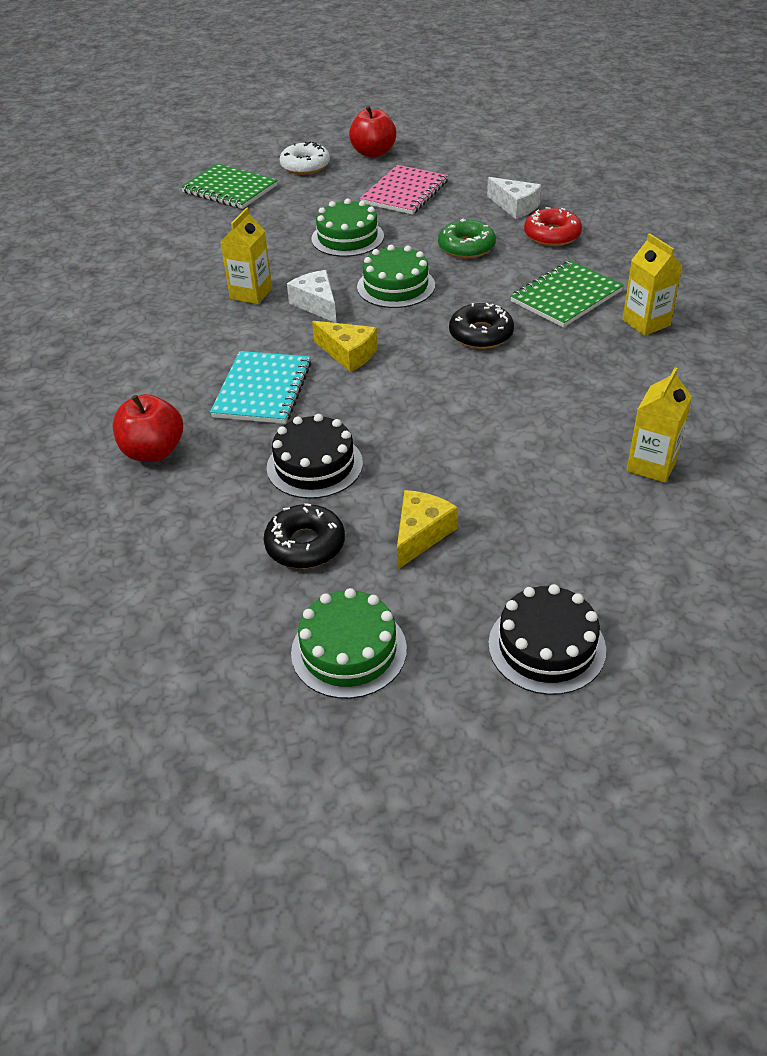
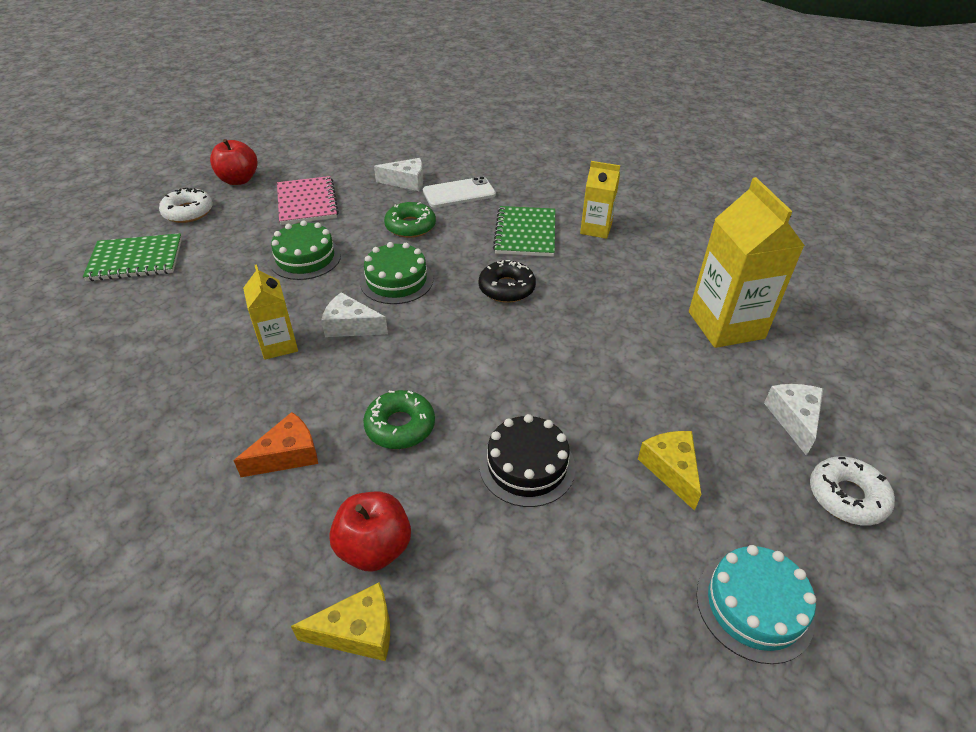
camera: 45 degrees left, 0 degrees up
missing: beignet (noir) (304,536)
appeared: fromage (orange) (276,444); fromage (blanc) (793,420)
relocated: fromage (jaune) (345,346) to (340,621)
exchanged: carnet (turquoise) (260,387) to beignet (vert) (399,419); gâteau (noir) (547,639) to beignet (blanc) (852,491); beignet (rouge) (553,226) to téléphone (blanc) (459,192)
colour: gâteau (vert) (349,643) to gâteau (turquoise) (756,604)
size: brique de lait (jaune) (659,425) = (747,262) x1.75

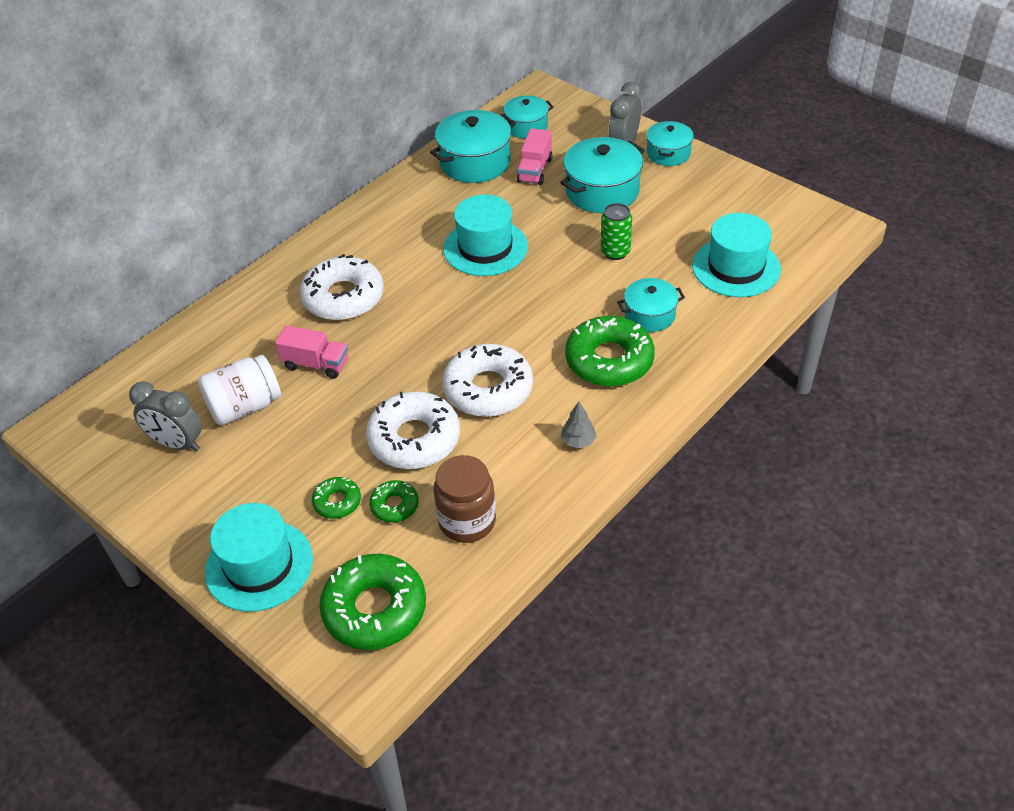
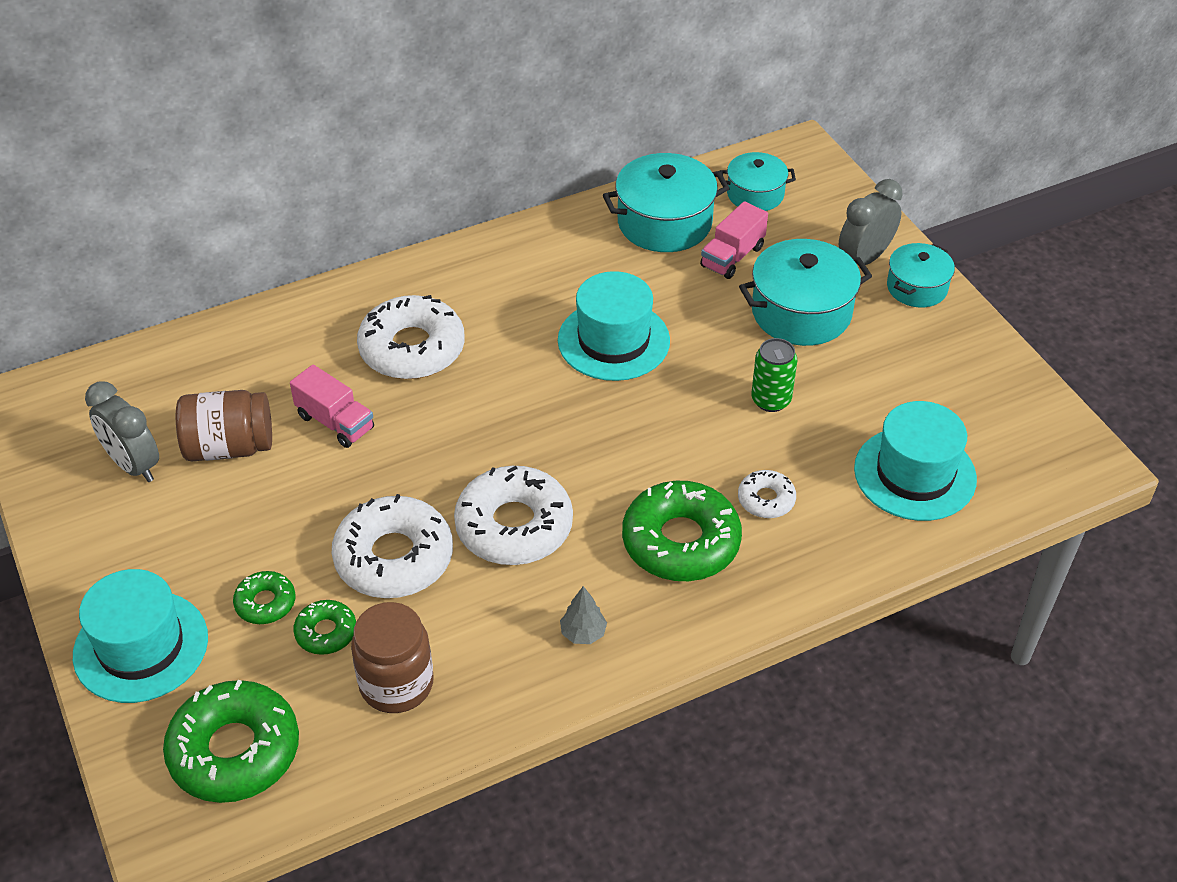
camera: 20 degrees right, 0 degrees up
exchanged: marmite (turquoise) (651,305) to beignet (blanc) (767,494)
colour: bocal (blanc) (239,390) to bocal (marron) (224,425)

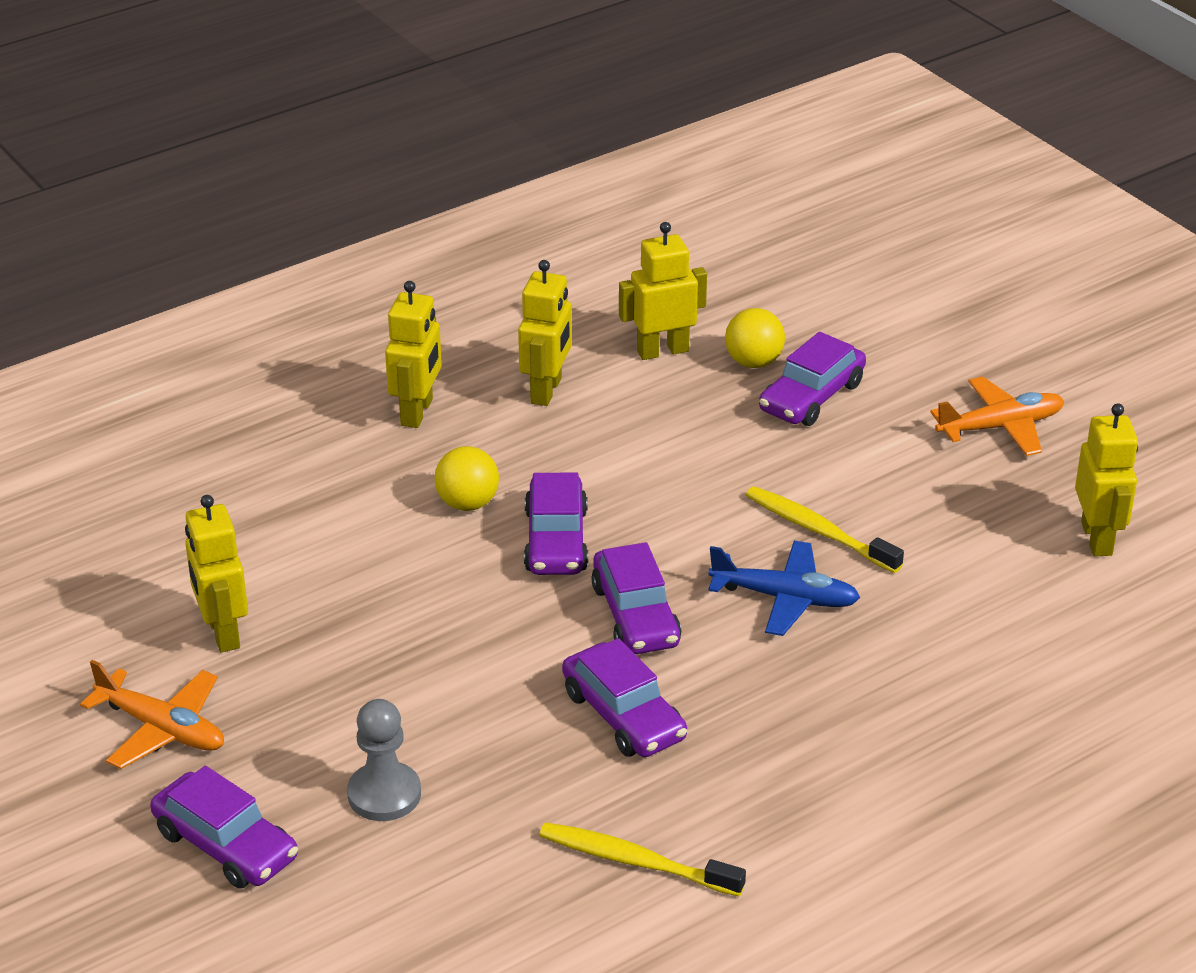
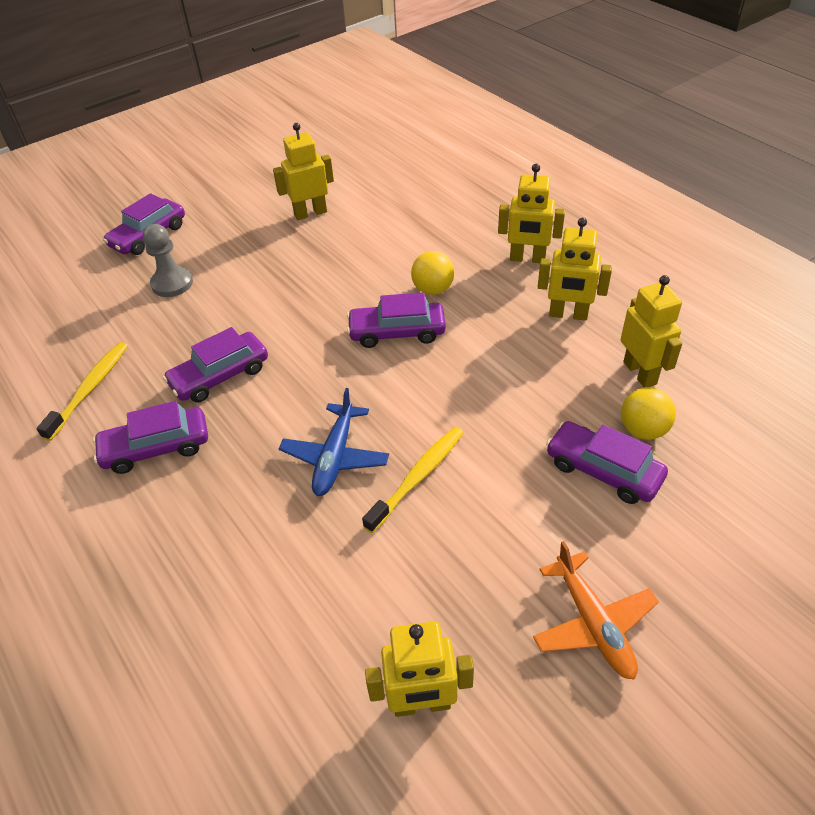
camera: 90 degrees right, 10 degrees up
missing: avion (orange) (152,714)
relocated: voiture (violet) (636,598) to (150,437)

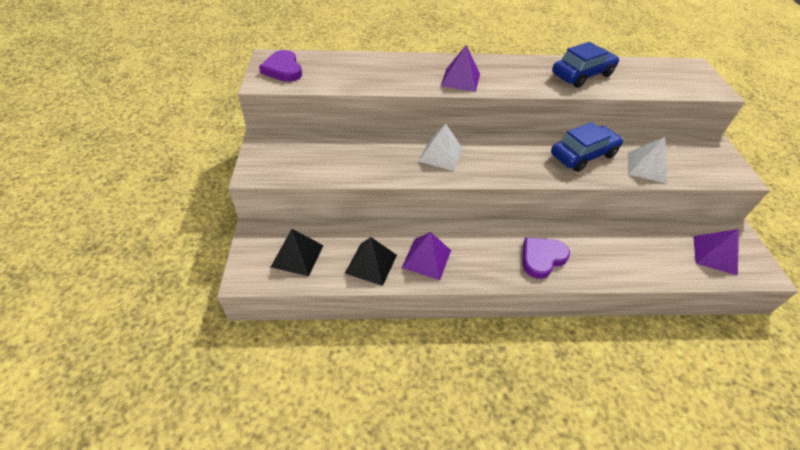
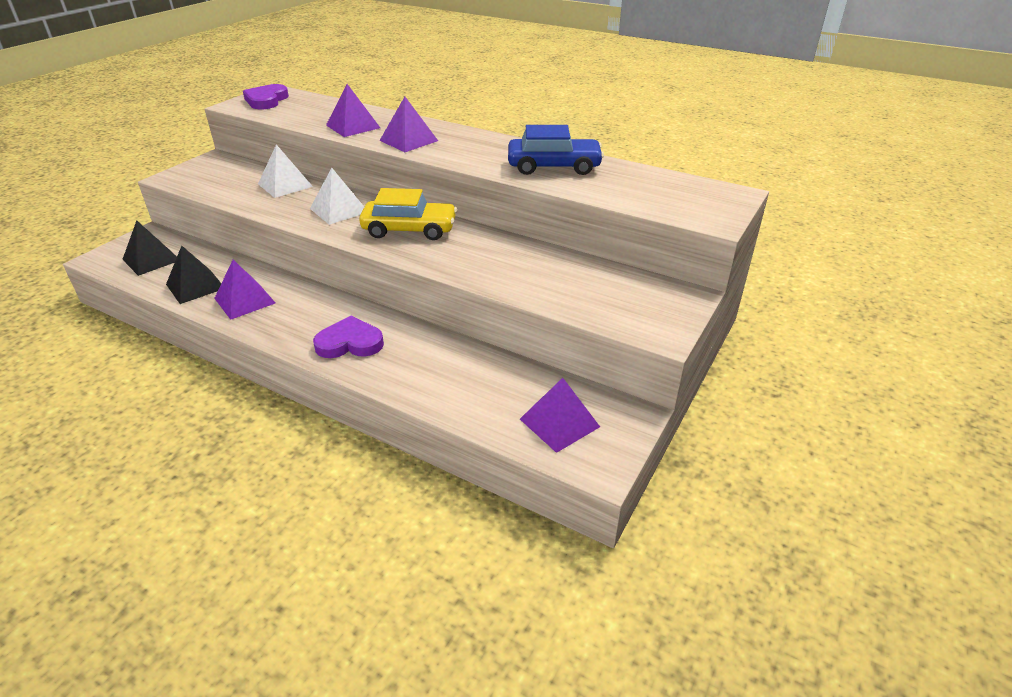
camera: 35 degrees right, 10 degrees down
missing: voiture (bleu) (587,147)
appeared: pyramide (violet) (353,110); voiture (jaune) (408,214)
relocated: pyramide (blanc) (647,160) to (285,171)

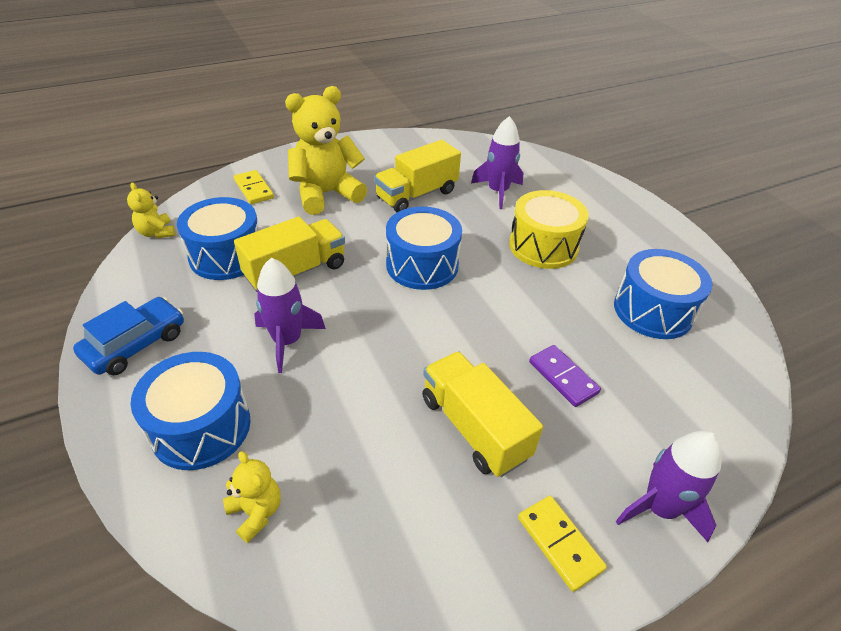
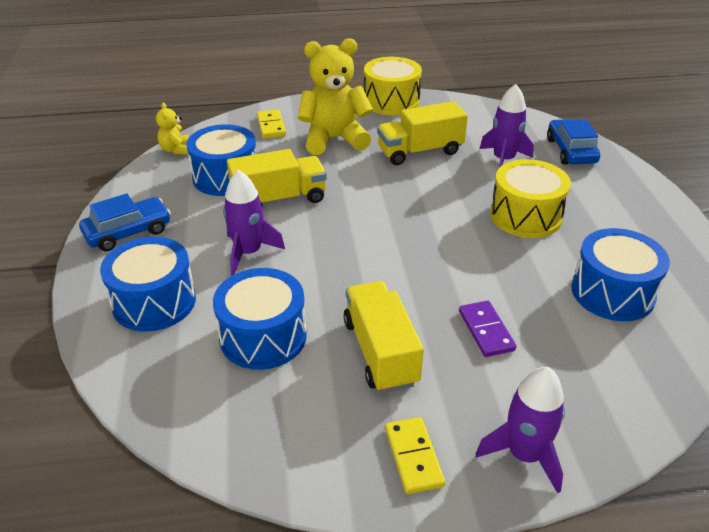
camera: 20 degrees right, 5 degrees down
missing: ours en peluche (jaune) (252,497)
appeared: tambour (jaune) (393,86); voiture (bleu) (573,142)
relocated: tambour (bleu) (424,248) to (260,319)

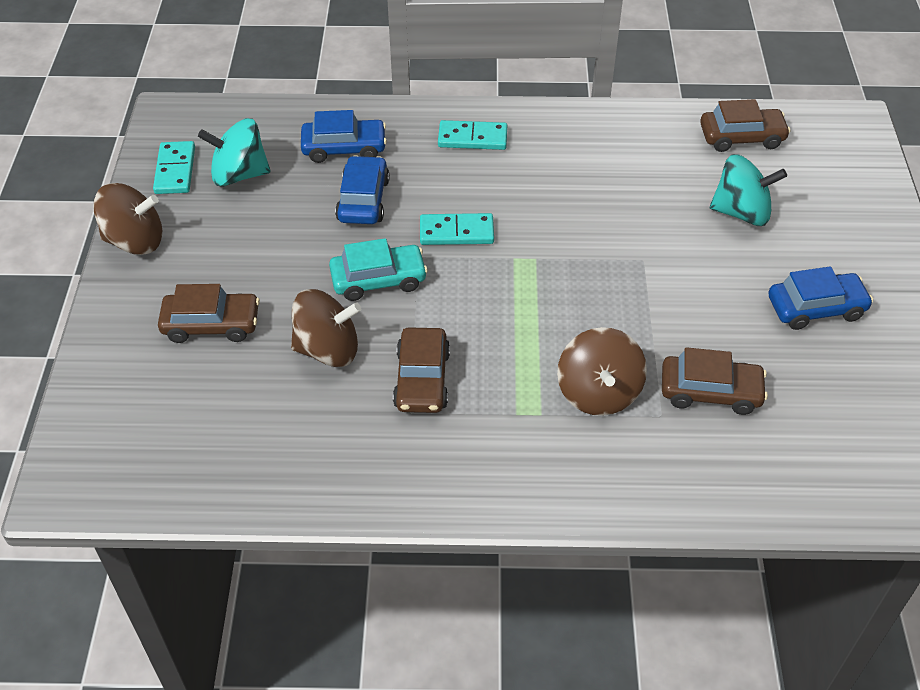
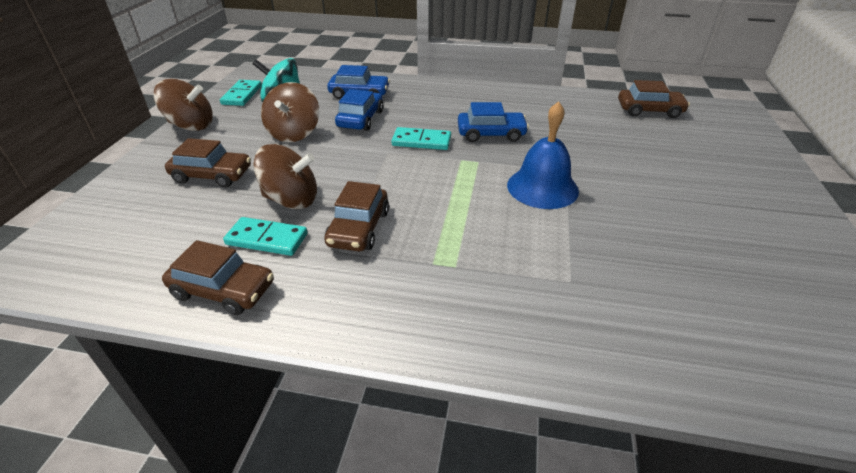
camera: 10 degrees right, 10 degrees down
missing: voiture (turquoise) (378,269); toupie (turquoise) (748,190)
appeared: cloche (bleu) (543,155)
relocated: domino (turquoise) (472,135) to (265,236); toupie (marron) (602,371) to (290,112); voiture (marron) (715,381) to (218,277); voiture (bleu) (820,298) to (493,122)

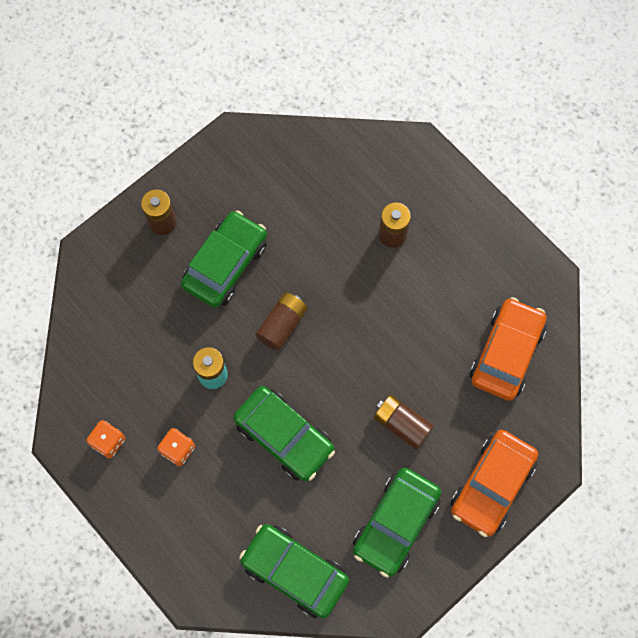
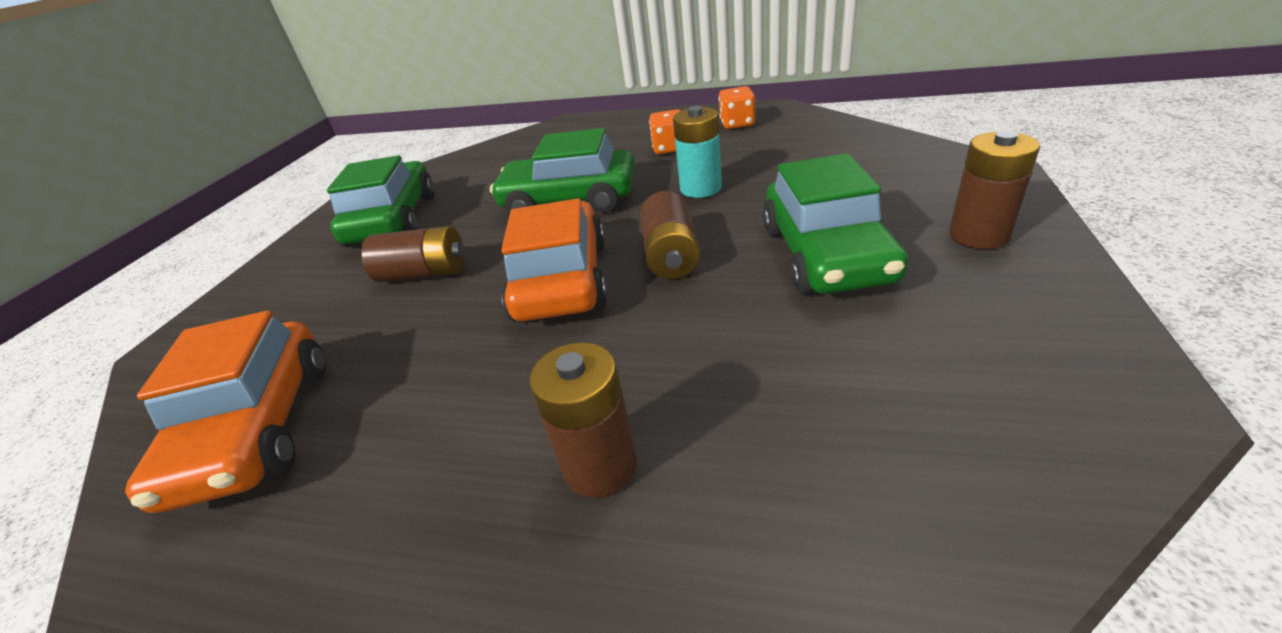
camera: 150 degrees right, 35 degrees down
missing: voiture (vert) (294,571)
relocated: voiture (orange) (494,483) to (554,259)

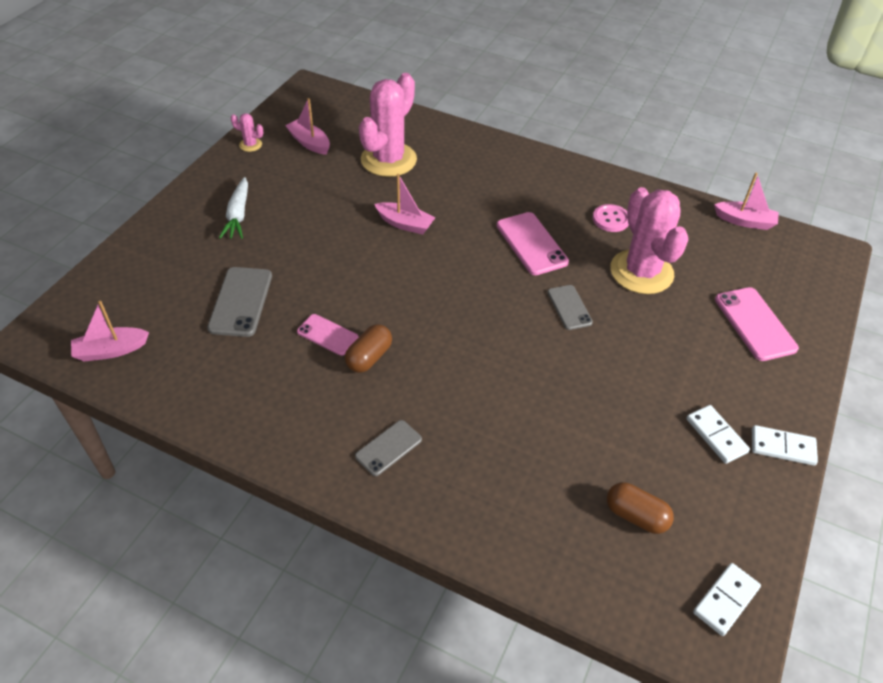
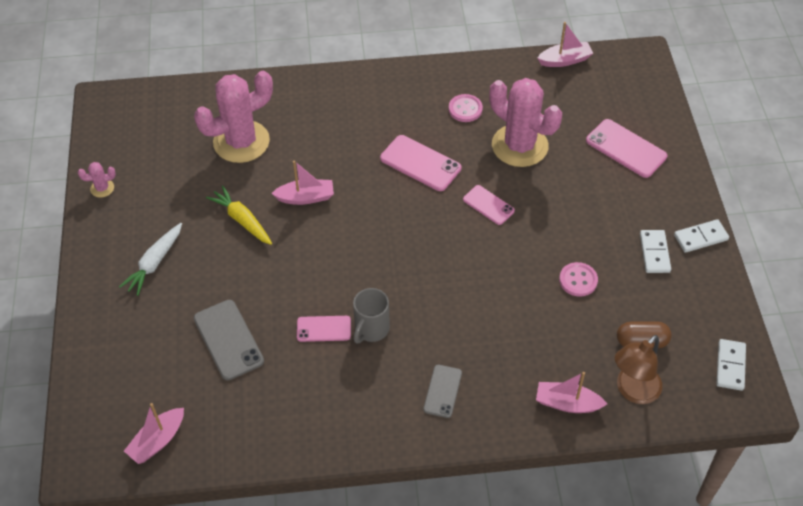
camera: 30 degrees left, 5 degrees up
appeared: carotte (jaune) (239,215); bouton (rose) (578,279); lampe (marron) (638,369)
relocated: bateau (rose) (307,126) to (571,392)
exchanged: gélule (marron) (368,348) to tasse (gris) (371,315)
colour: téléphone (gris) (570,307) to téléphone (rose) (489,205)
spun: carotte (blanc) (233,208) = (150,259) 60 degrees clockwise; cactus (rose) (388,125) = (233,117) 60 degrees clockwise; domino (blanc) (718,434) = (655,251) 60 degrees clockwise

